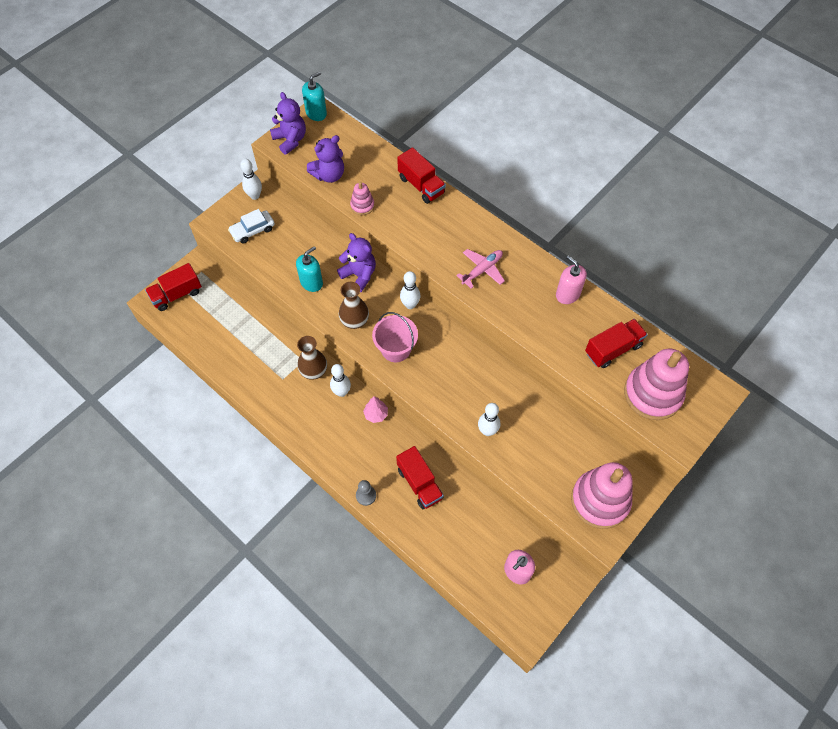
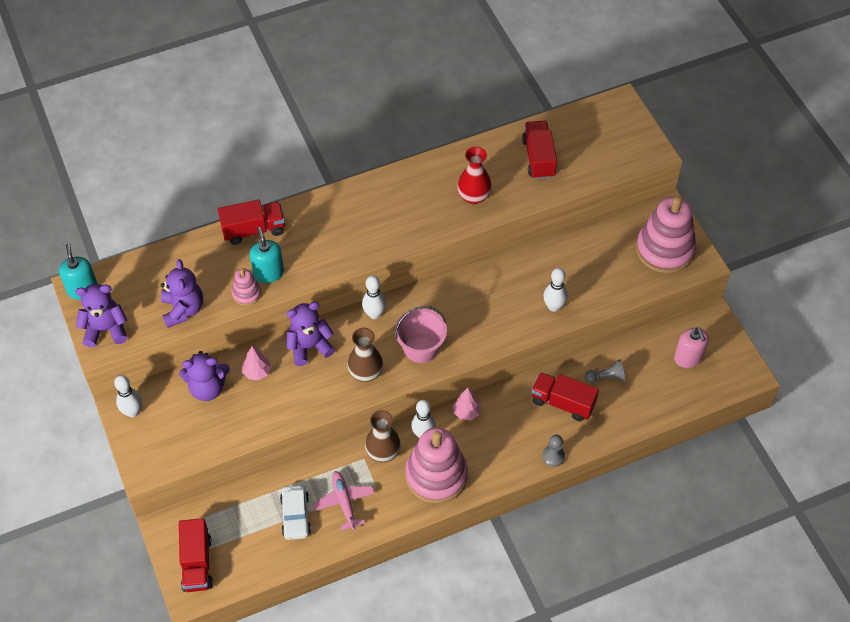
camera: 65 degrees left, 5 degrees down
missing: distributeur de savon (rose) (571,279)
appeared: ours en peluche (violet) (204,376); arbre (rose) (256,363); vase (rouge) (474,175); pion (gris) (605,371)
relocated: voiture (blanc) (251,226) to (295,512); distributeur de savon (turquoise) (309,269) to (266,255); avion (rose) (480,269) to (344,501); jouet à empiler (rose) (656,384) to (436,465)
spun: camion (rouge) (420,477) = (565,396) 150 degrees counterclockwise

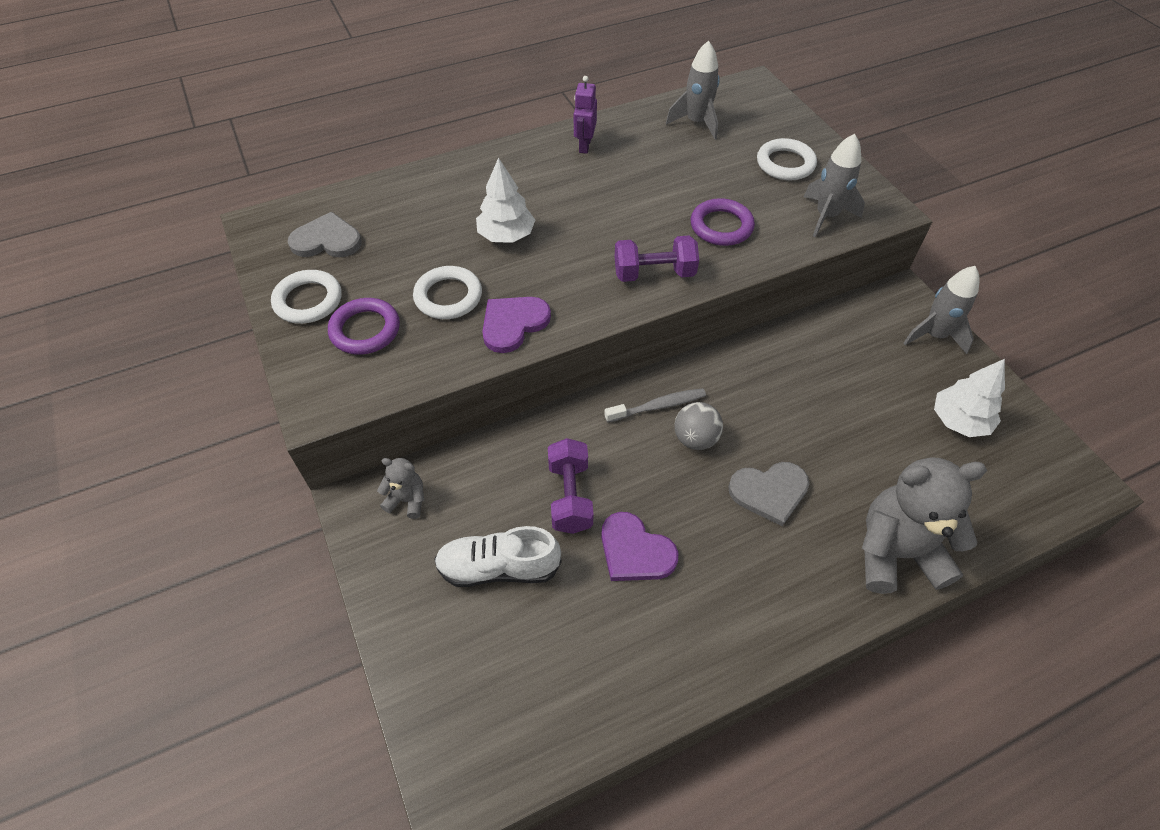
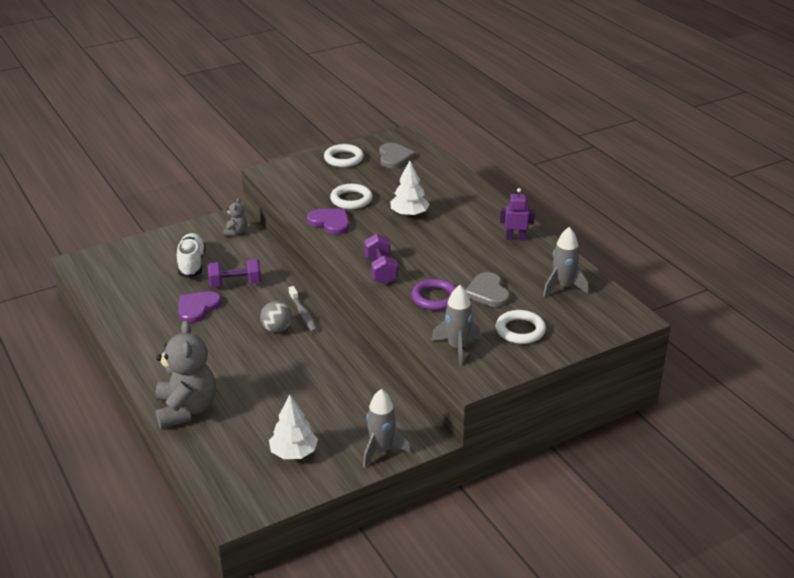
camera: 85 degrees right, 20 degrees down
missing: anneau (violet) (364,326)
relocated: cœur (gris) (768,494) to (488,289)

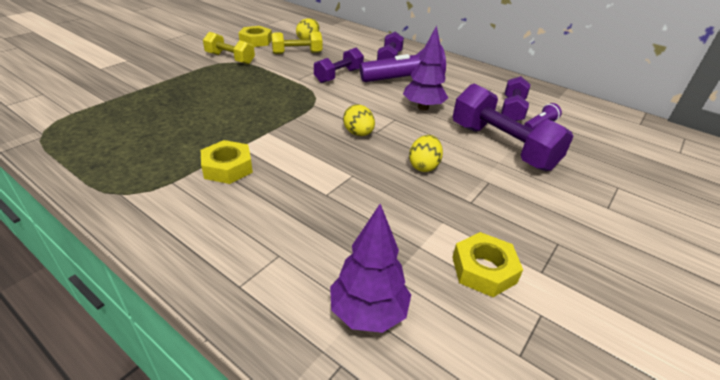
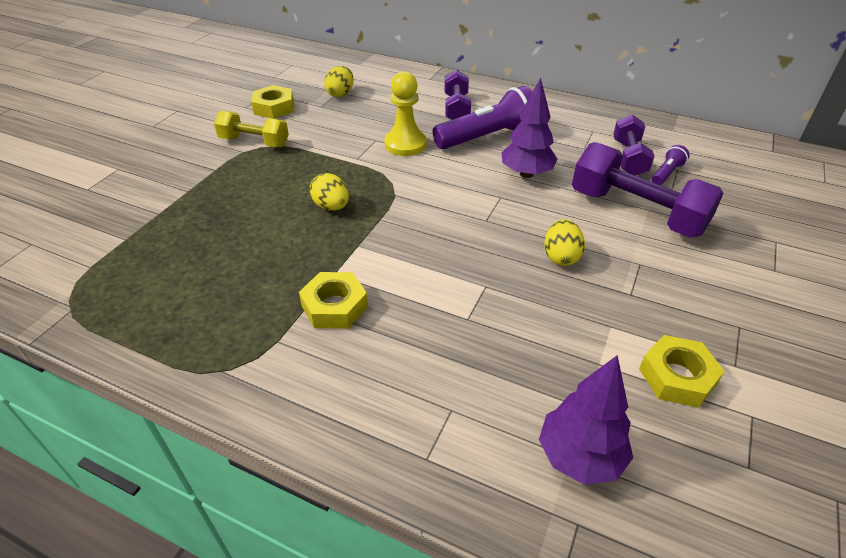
camera: 10 degrees left, 5 degrees up
missing: haltère (jaune) (296,42)
relocated: œuf (jaune) (359,120) to (329,192)
exchanged: haltère (violet) (339,65) to pion (jaune) (405,113)

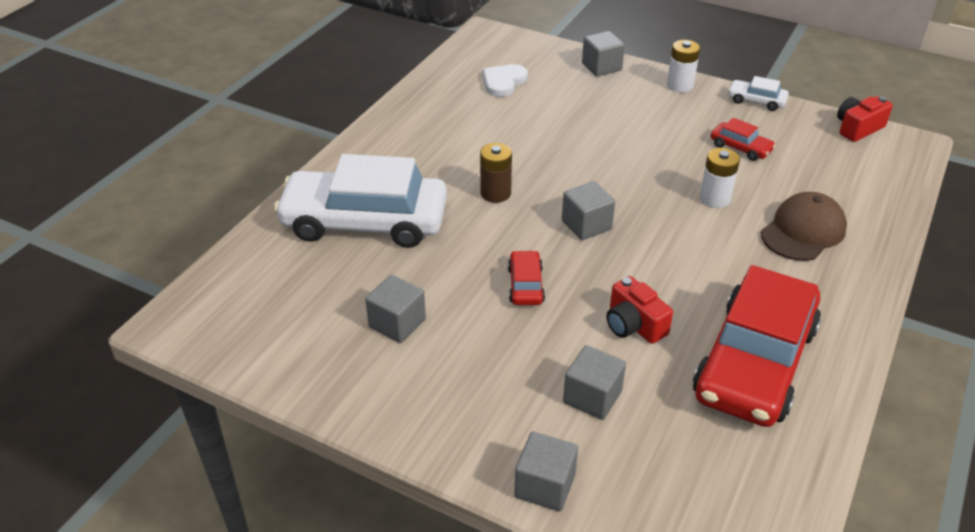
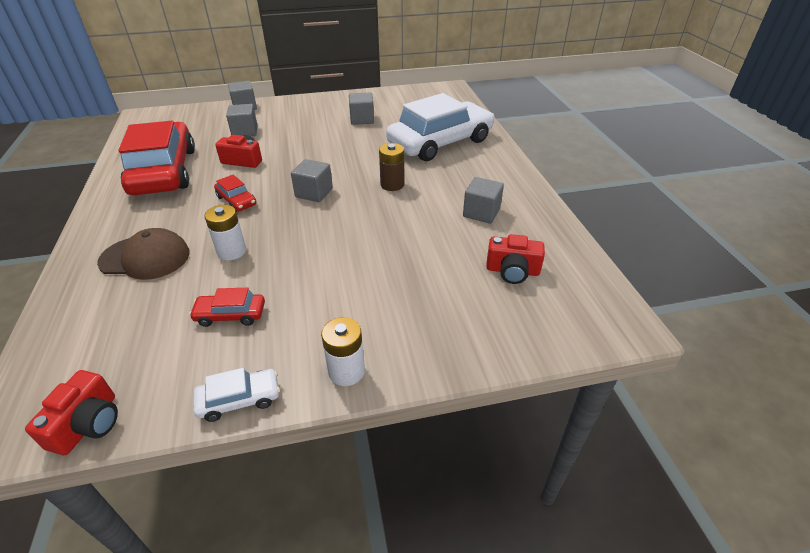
camera: 140 degrees right, 0 degrees up
relocated: voiture (rouge) (526,277) to (235,193); cube (gris) (603,54) to (483,200)
exchanged: cœur (blanc) (505,80) to appareil photo (rouge) (515,259)
spun: casquette (marron) (804,226) = (143,254) 90 degrees counterclockwise

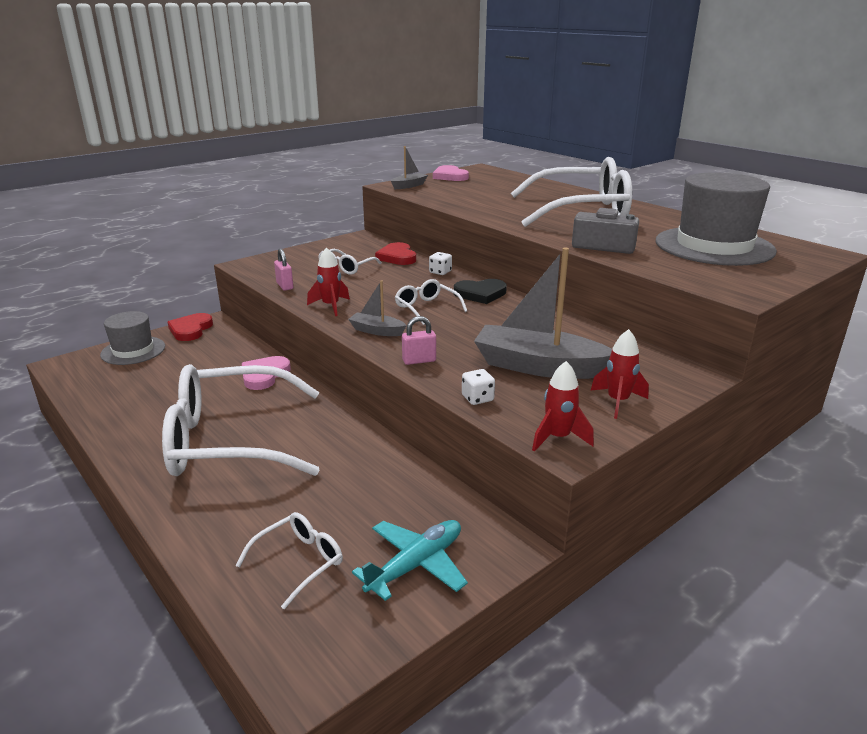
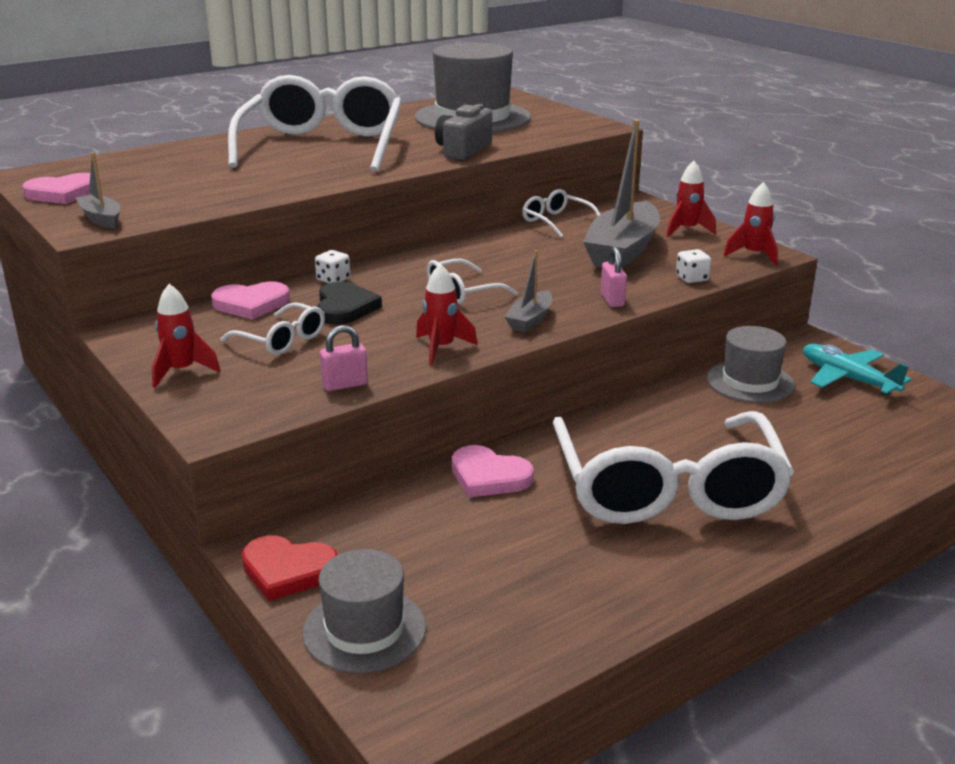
camera: 85 degrees left, 0 degrees up
appeared: fusée (rouge) (186,336); chapeau (gris) (751,364)
relocated: lunettes (blanc) (289,560) to (561,213); cœur (noir) (480,291) to (349,303)
colour: cœur (rouge) (395,253) to cœur (rose) (250,301)

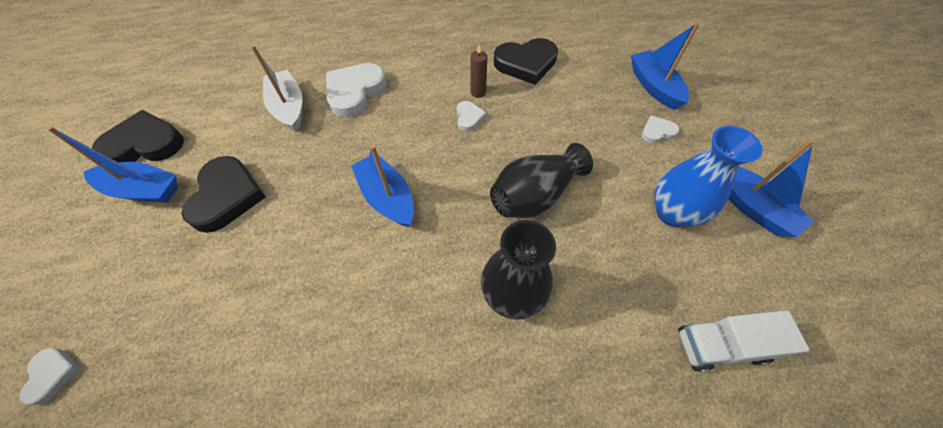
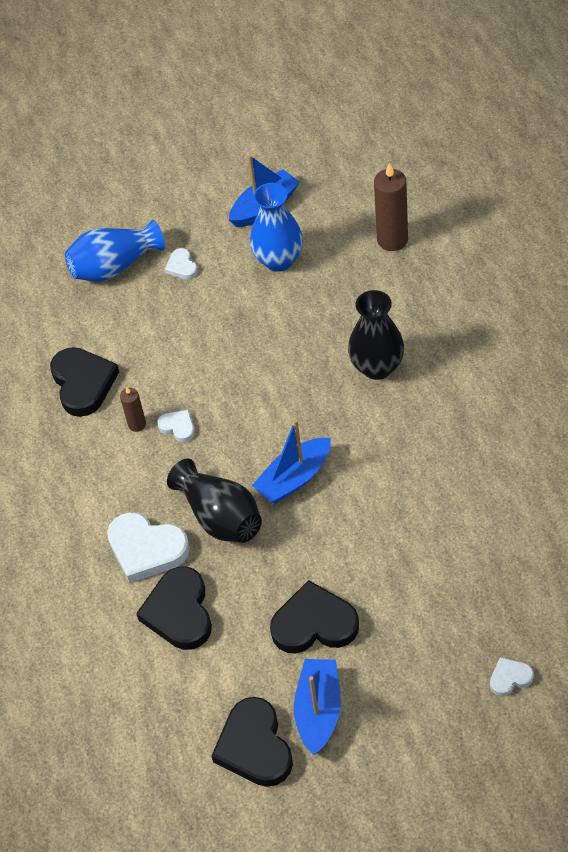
camera: 90 degrees left, 5 degrees down
relocated: vase (noir) (541,180) to (214,501)
exchanged: bateau (blanc) (276,88) to cœur (noir) (174,608); bateau (bleu) (665,66) to vase (bleu) (115,251); camion (blanc) (743,341) to bougie (marron) (391,207)
spun: cœur (blanc) (471,116) = (176,426) 45 degrees clockwise

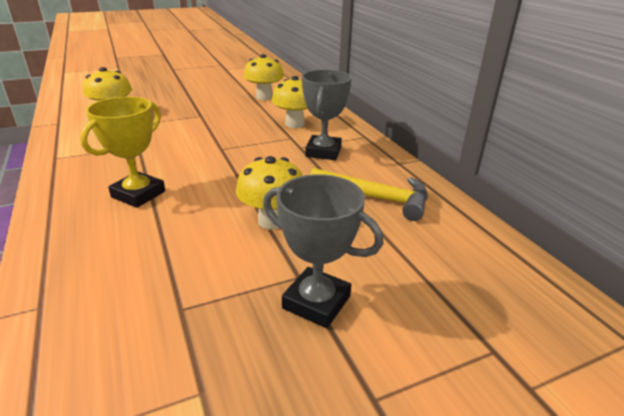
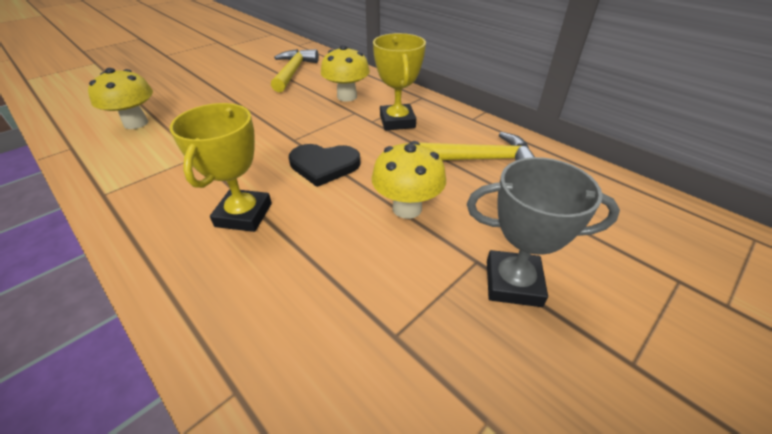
camera: 20 degrees left, 10 degrees up
appeared: cœur (noir) (325,165)
exchanged: champignon (jaune) (263,77) to marteau (jaune) (295,70)
colour: trophée (gris) (327,115) to trophée (jaune) (399,82)

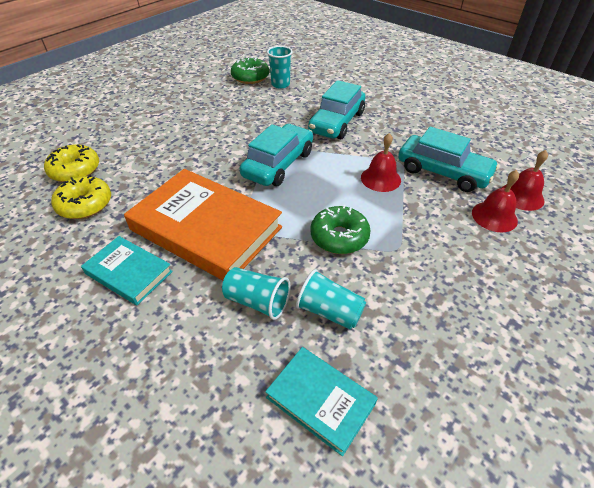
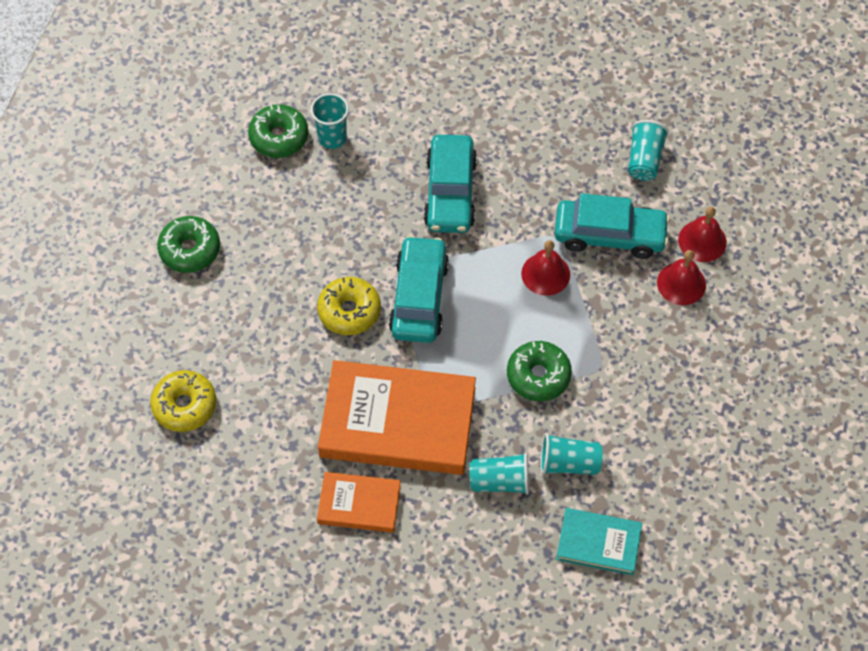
camera: 25 degrees left, 15 degrees up
appeared: beignet (vert) (188,244); gobelet (turquoise) (648,150)
relocated: beignet (jaune) (81,197) to (349,306)
colour: livre (turquoise) (127,270) to livre (orange) (359,502)

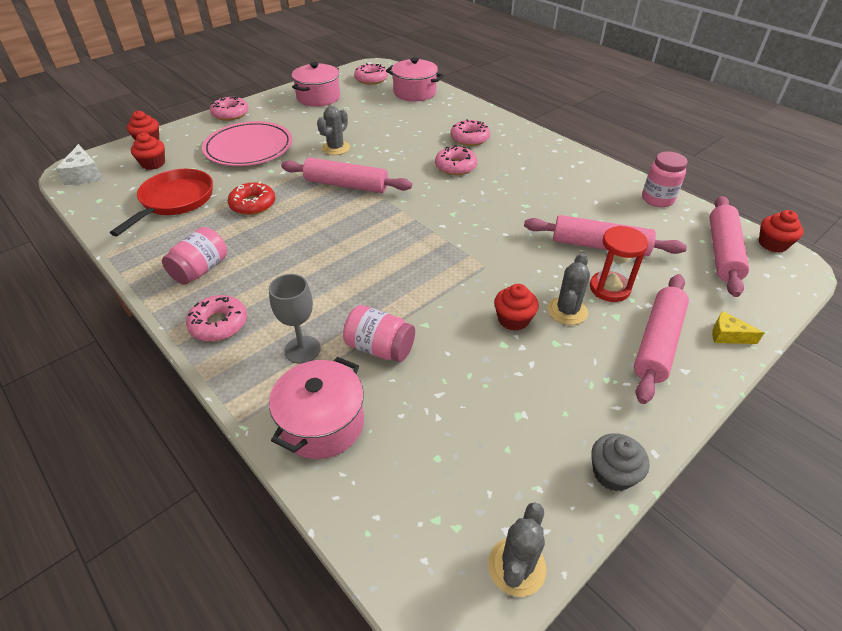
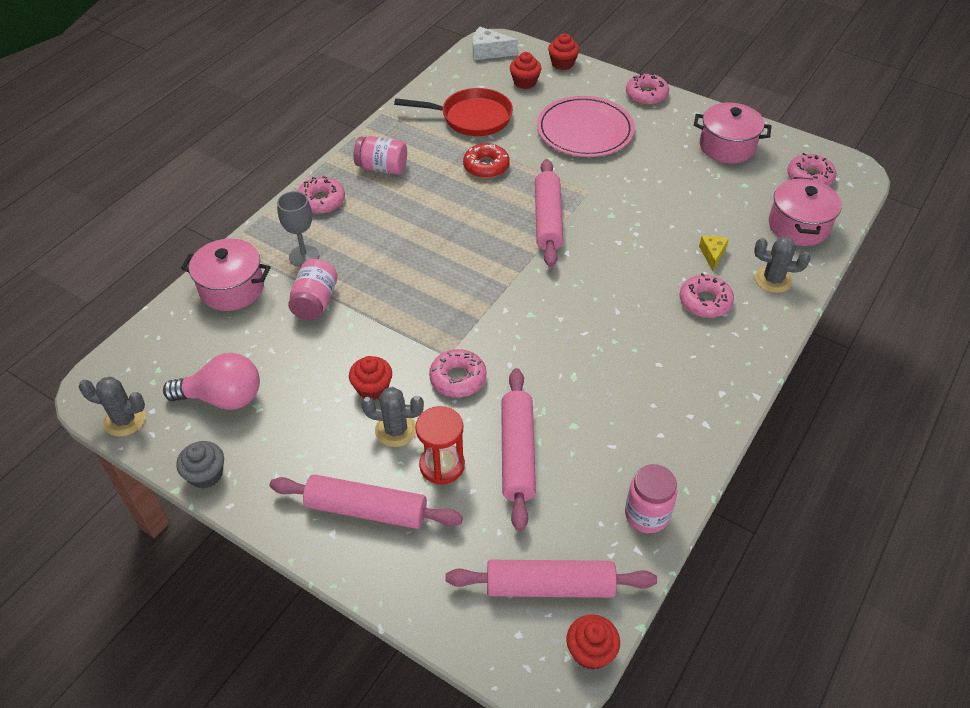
camera: 75 degrees right, 5 degrees up
appeared: ampoule (rose) (211,381)
relocated: cactus (gris) (333,130) to (782,264); beignet (rose) (456,160) to (458,373); fromage (jaune) (738,327) to (714,253)
spun: fromage (blanc) (79,164) = (495,43) 45 degrees clockwise

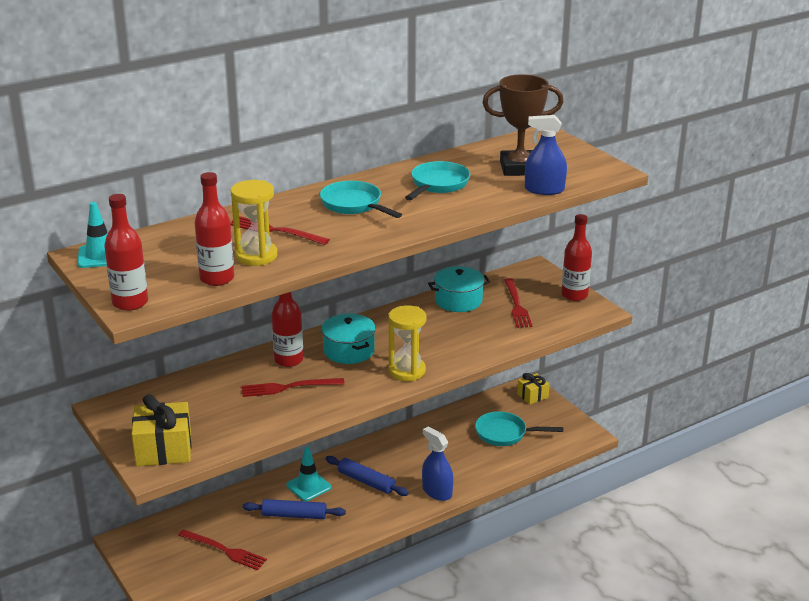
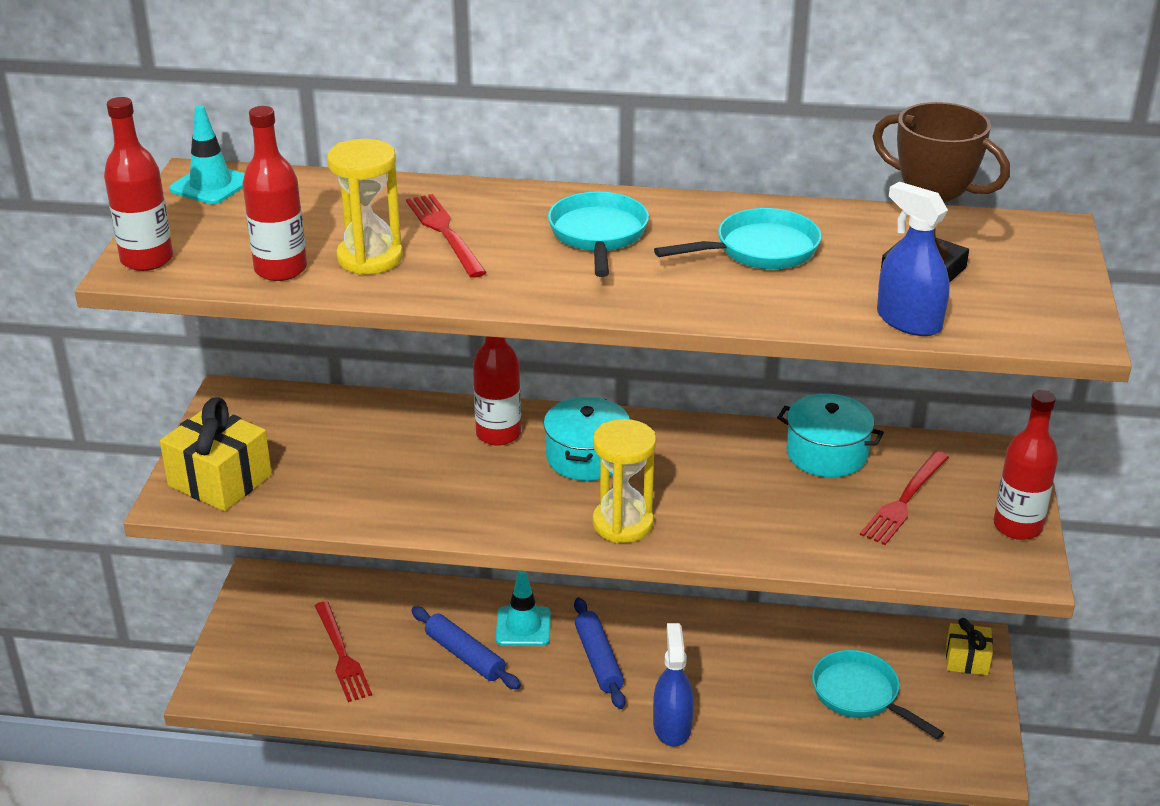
camera: 40 degrees right, 5 degrees up
missing: fourchette (rouge) (293,387)

